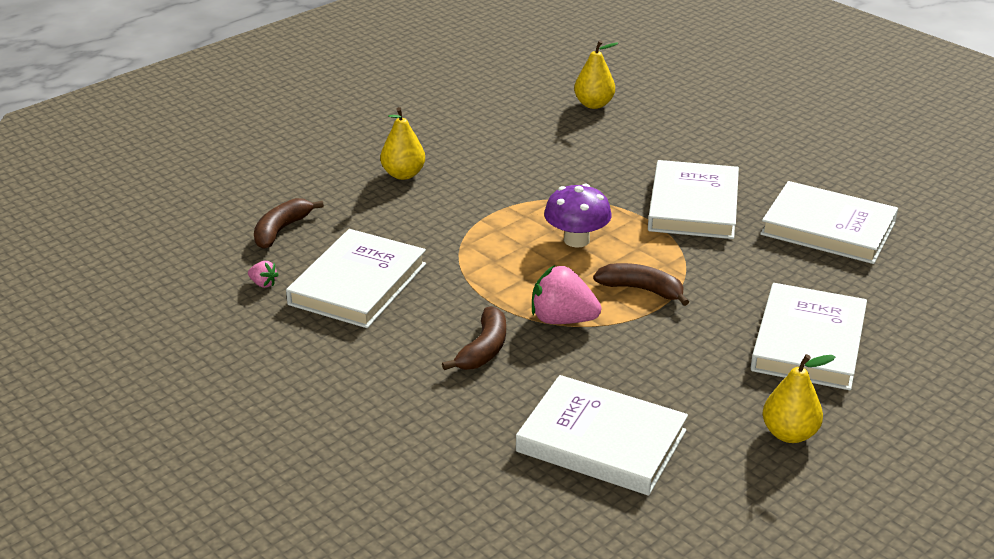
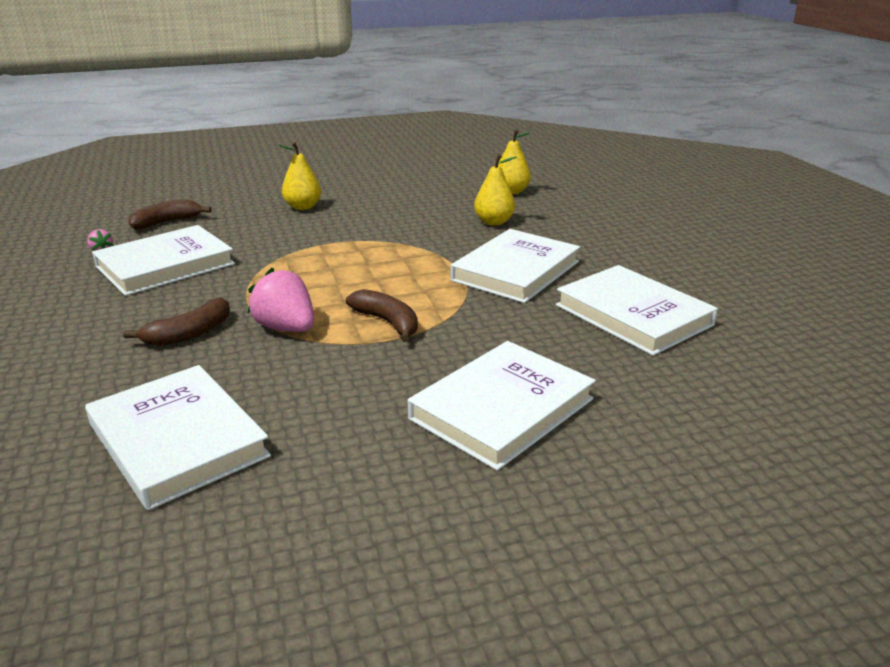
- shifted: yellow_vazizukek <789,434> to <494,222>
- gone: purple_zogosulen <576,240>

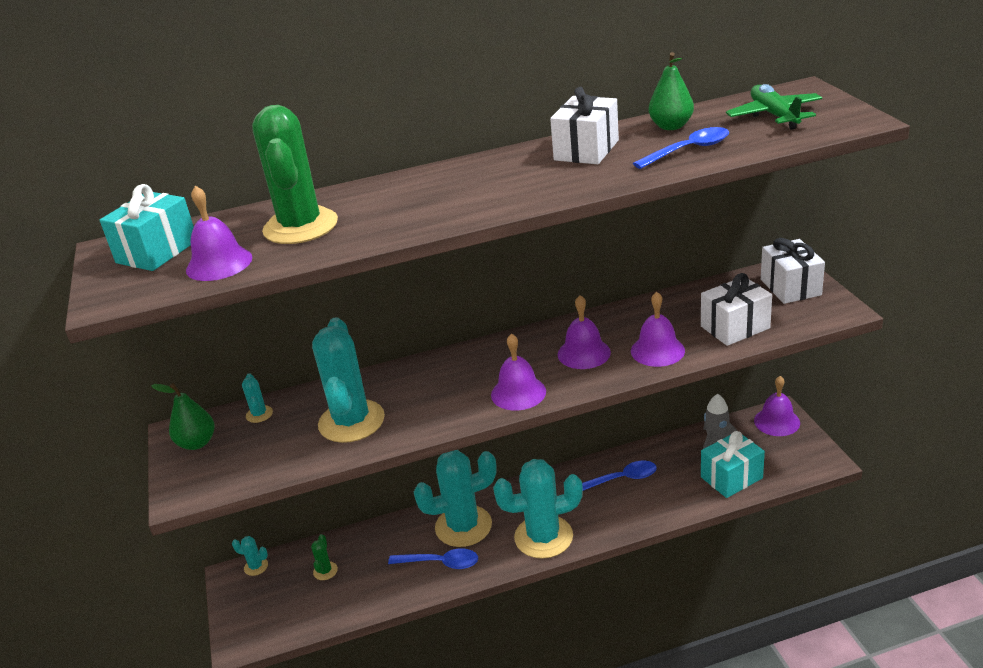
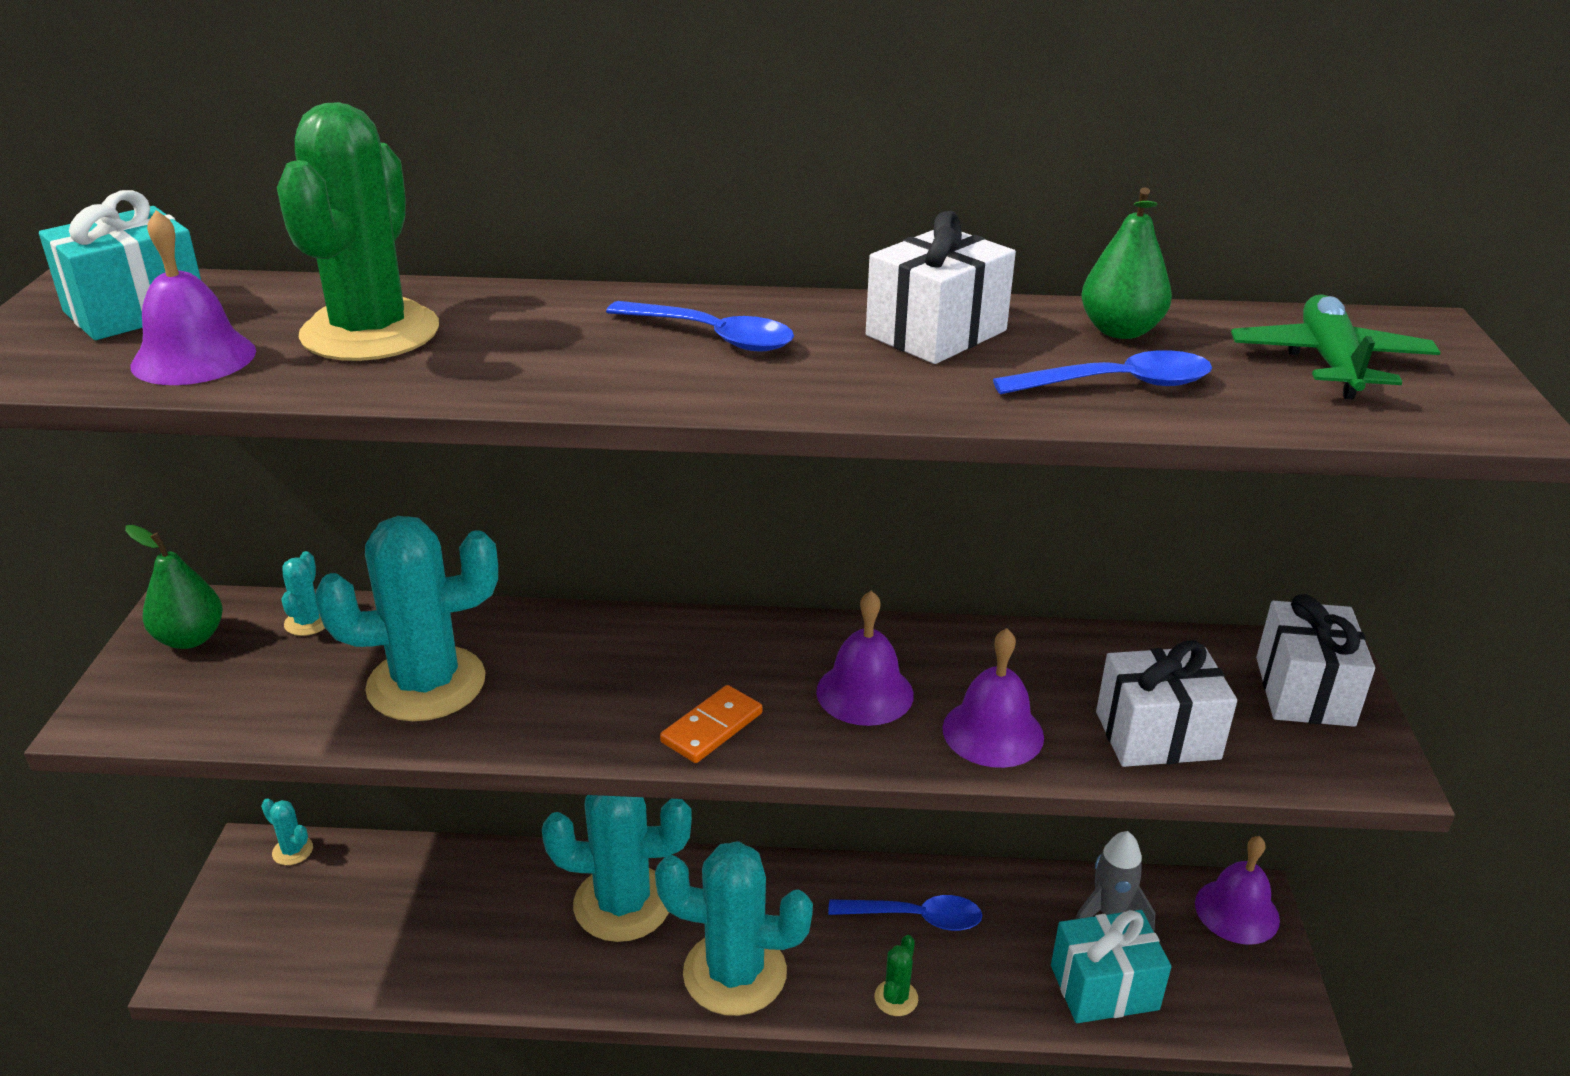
- rotated: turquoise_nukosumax <351,421> = <426,684> 60 degrees clockwise
- shifted: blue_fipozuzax <440,563> to <712,336>
- swapped: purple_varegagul <518,393> to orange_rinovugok <712,728>
- shifted: green_nukosumax <325,571> to <896,998>

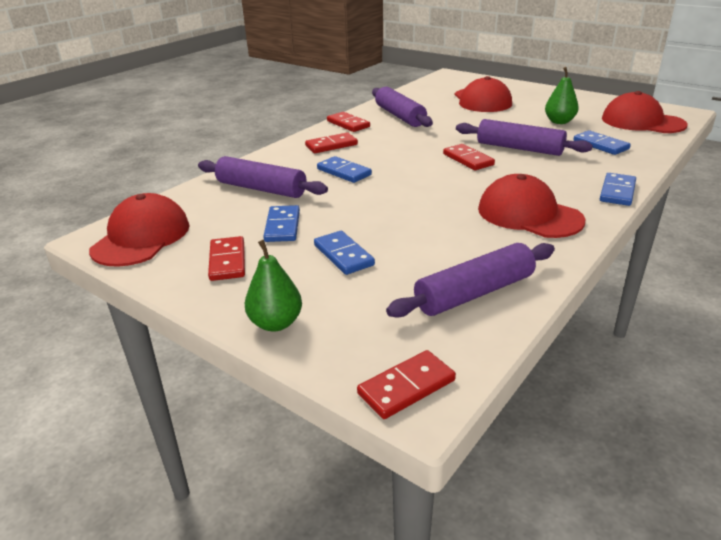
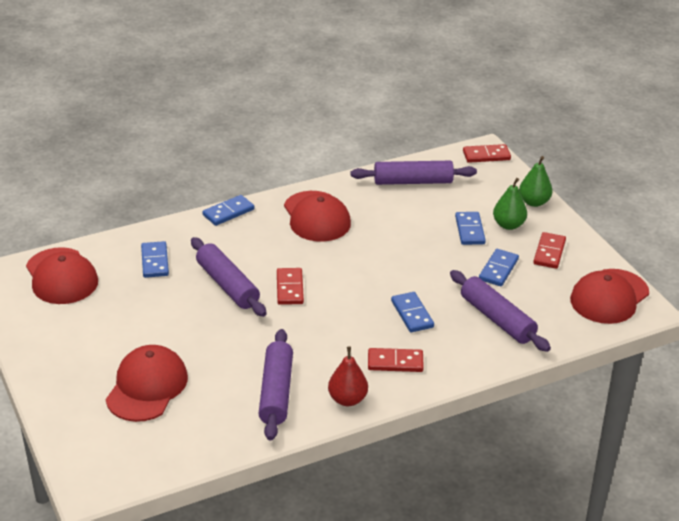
- swapped: red_rinovugok <348,124> to red_vazizukek <347,399>
- shifted: green_vazizukek <559,122> to <508,225>

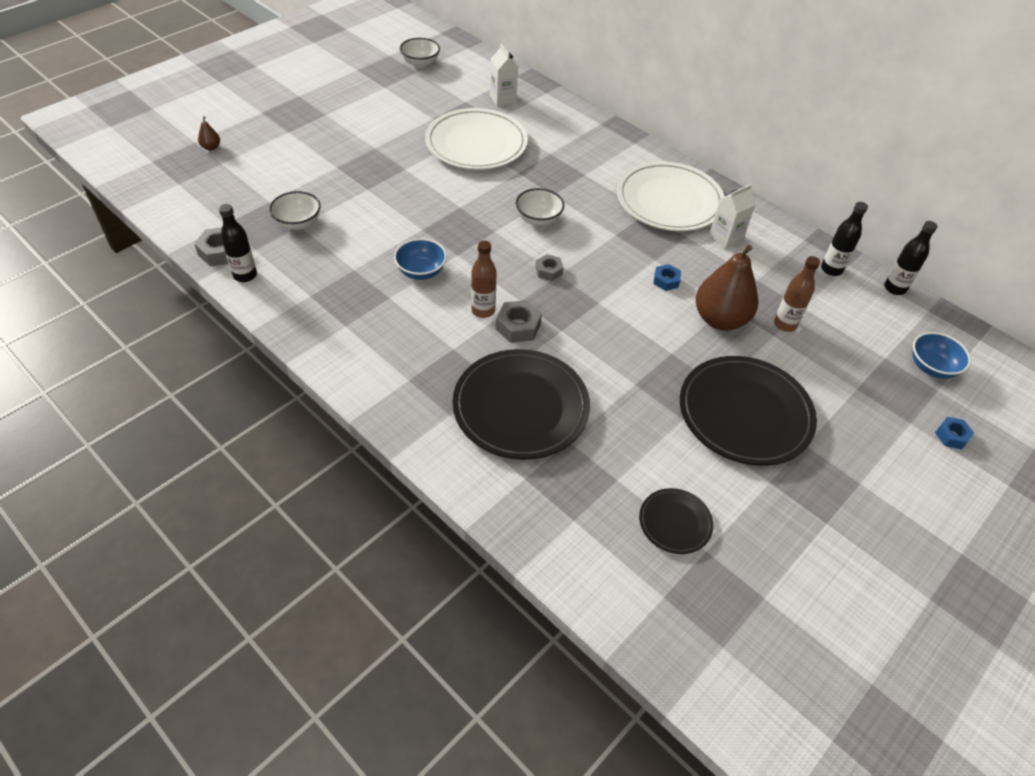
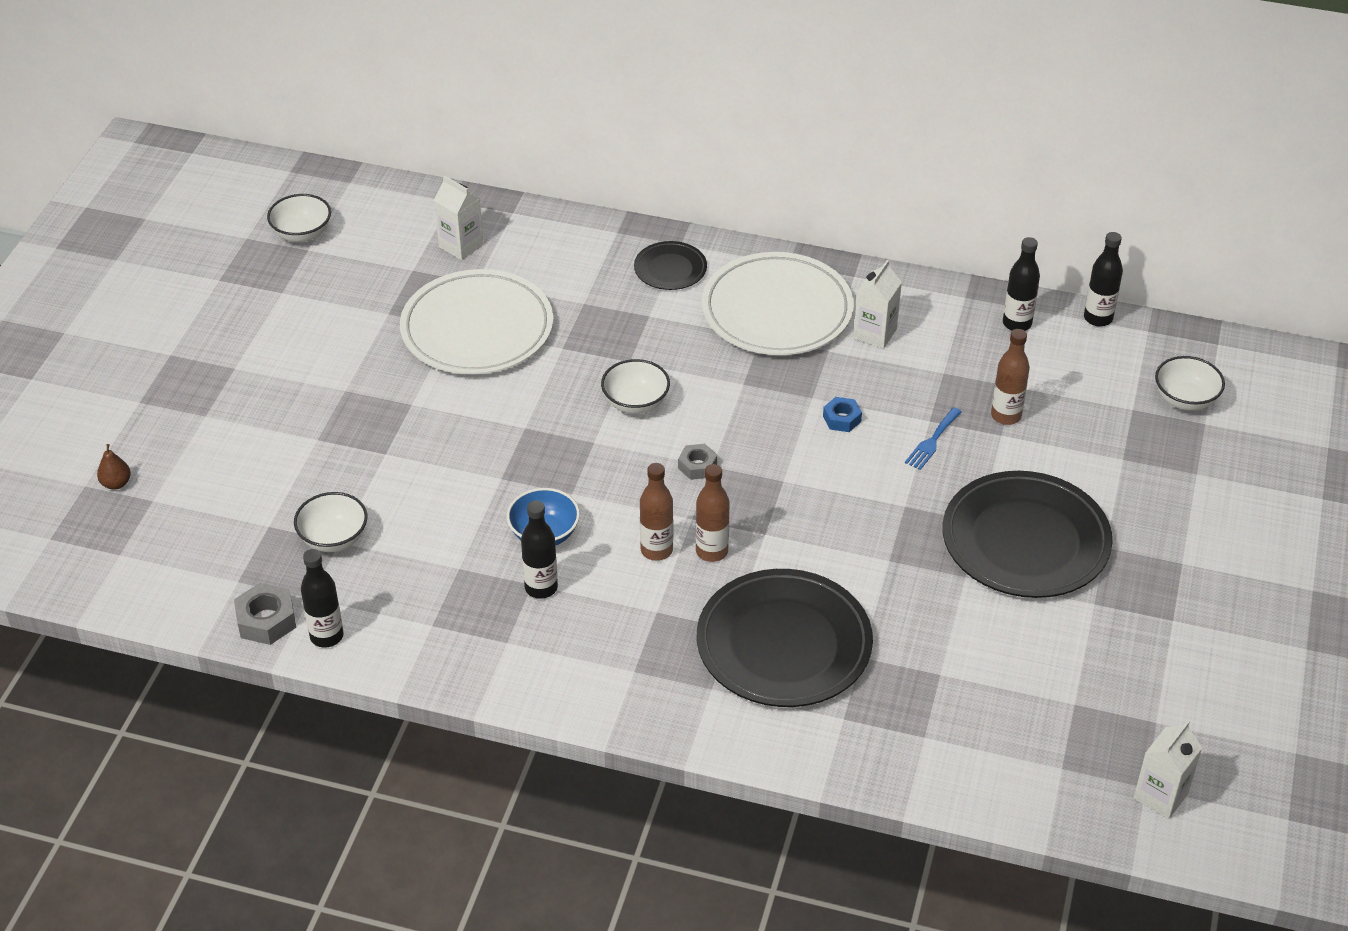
- new: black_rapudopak <541,588>
- shifted: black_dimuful <675,523> to <670,269>
- swapped: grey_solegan <518,326> to brown_rapudopak <712,551>
- swapped: brown_vazizukek <720,319> to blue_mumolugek <932,441>
- new: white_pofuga <1160,796>
- repainted: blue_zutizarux <931,367> to white_zutizarux <1185,399>
- gone: blue_solegan <951,436>

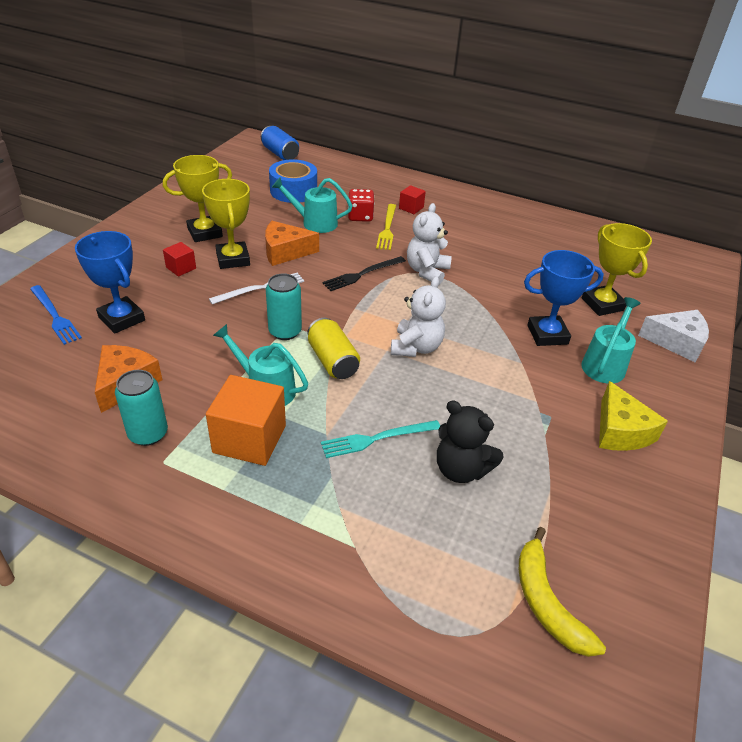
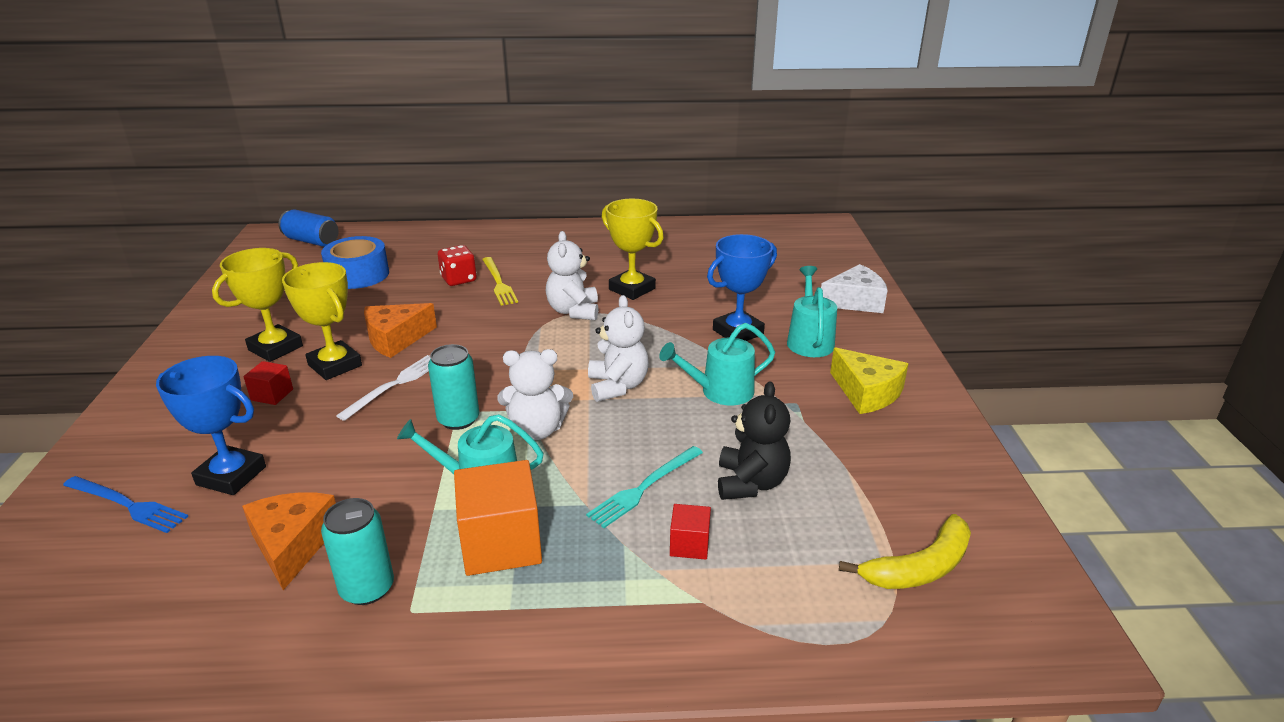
- swapped: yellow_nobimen <332,361> to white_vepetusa <537,430>
- shifted: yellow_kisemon <602,304> to <632,289>
- shifted: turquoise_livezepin <314,223> to <720,392>
- shifted: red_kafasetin <411,208> to <689,544>
- rotated: black_vepetusa <461,469> = <751,483> 90 degrees counterclockwise
- rotated: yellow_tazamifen <546,602> = <919,567> 75 degrees counterclockwise
- gone: black_mumolugek <362,274>

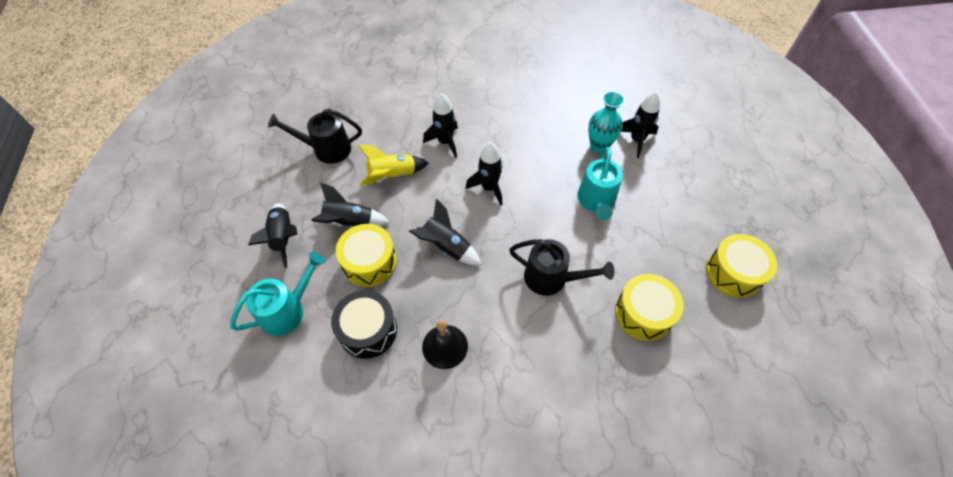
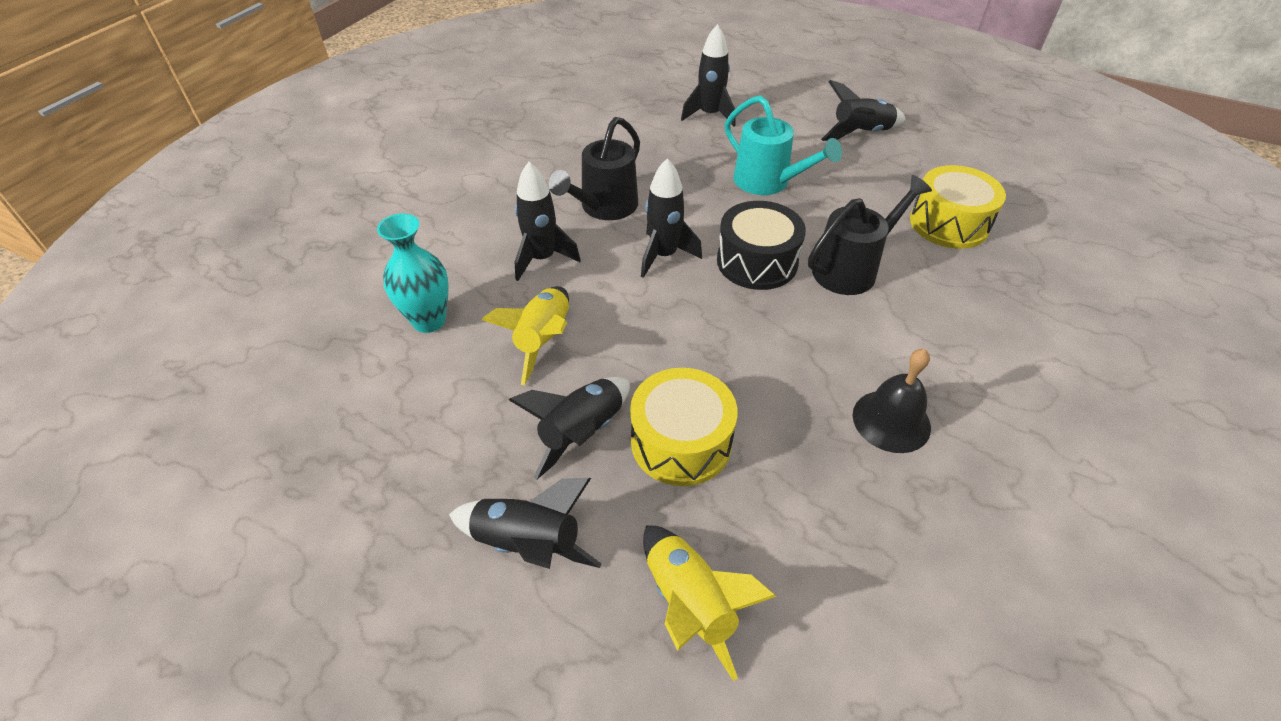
- shifted: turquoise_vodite <599,146> to <429,321>
- shifted: black_livezepin <326,149> to <604,208>
- swapped: turquoise_livezepin <288,310> to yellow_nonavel <689,604>
- shifted: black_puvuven <368,330> to <757,262>
- shifted: black_nonavel <446,246> to <861,133>
- gone: yellow_puvuven <733,273>

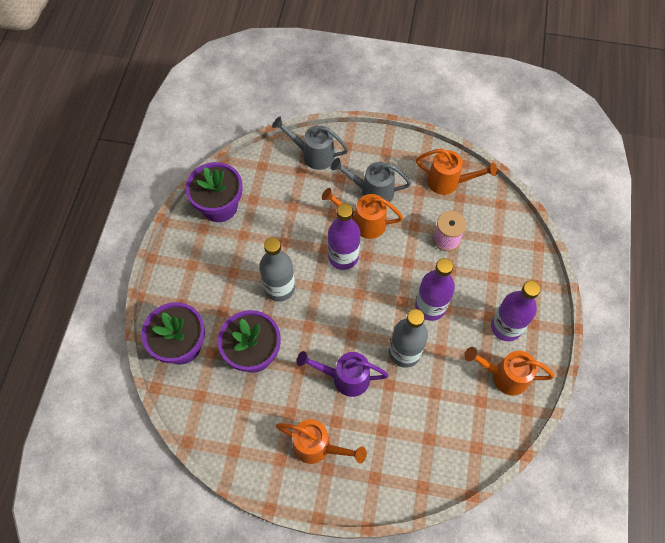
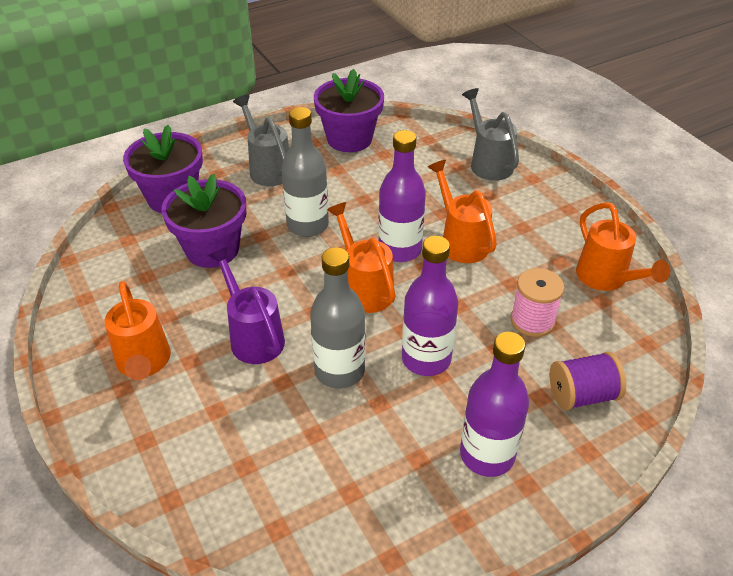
- shifted: grey_livezepin <372,191> to <268,169>
- shifted: orange_livezepin <504,376> to <364,288>
- new: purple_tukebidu <582,395>

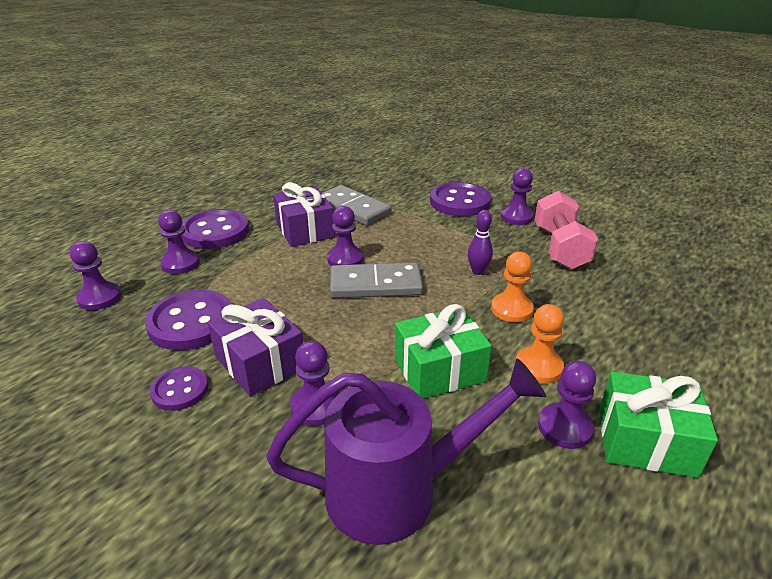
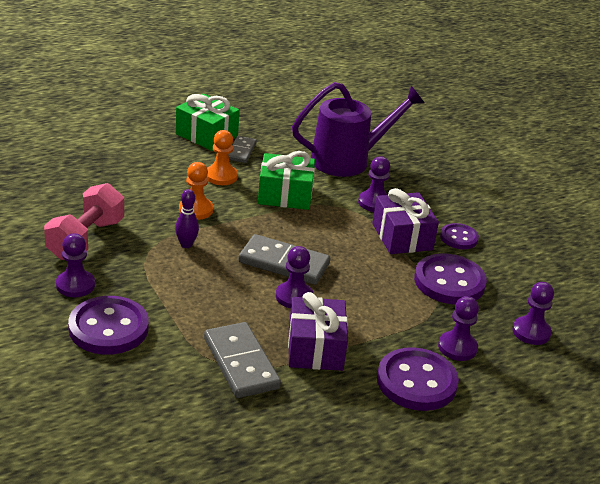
- swapped: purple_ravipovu <564,427> to grey_rinovugok <241,151>
- rotated: purple_livezepin <399,490> = <349,160> 150 degrees clockwise

